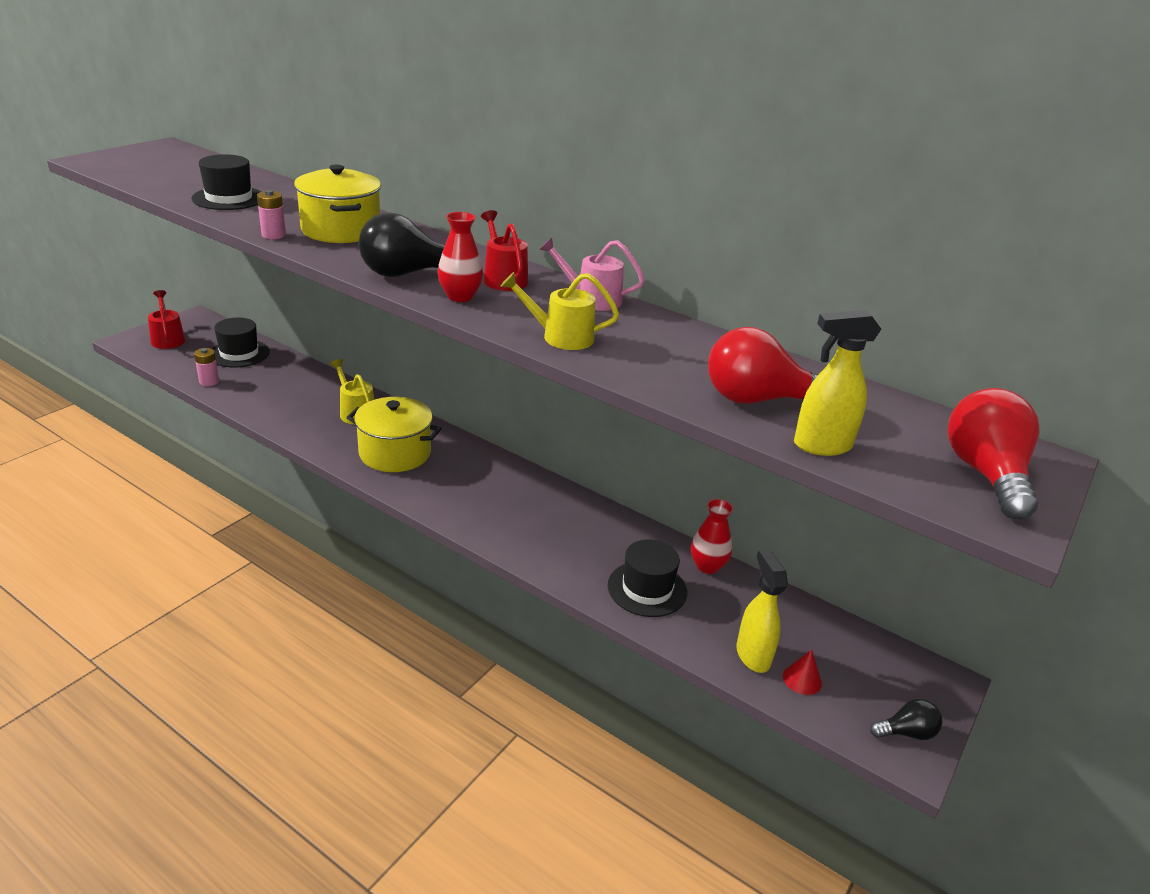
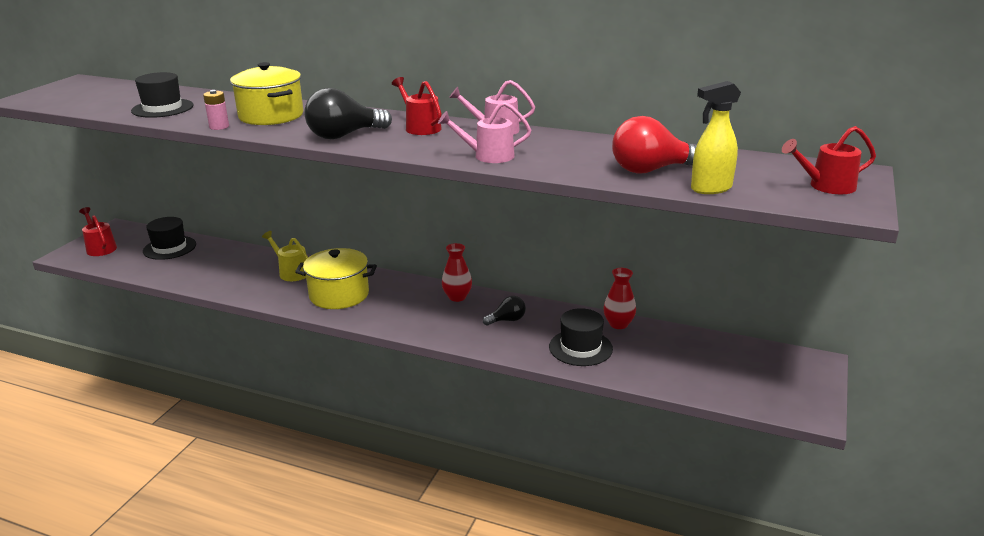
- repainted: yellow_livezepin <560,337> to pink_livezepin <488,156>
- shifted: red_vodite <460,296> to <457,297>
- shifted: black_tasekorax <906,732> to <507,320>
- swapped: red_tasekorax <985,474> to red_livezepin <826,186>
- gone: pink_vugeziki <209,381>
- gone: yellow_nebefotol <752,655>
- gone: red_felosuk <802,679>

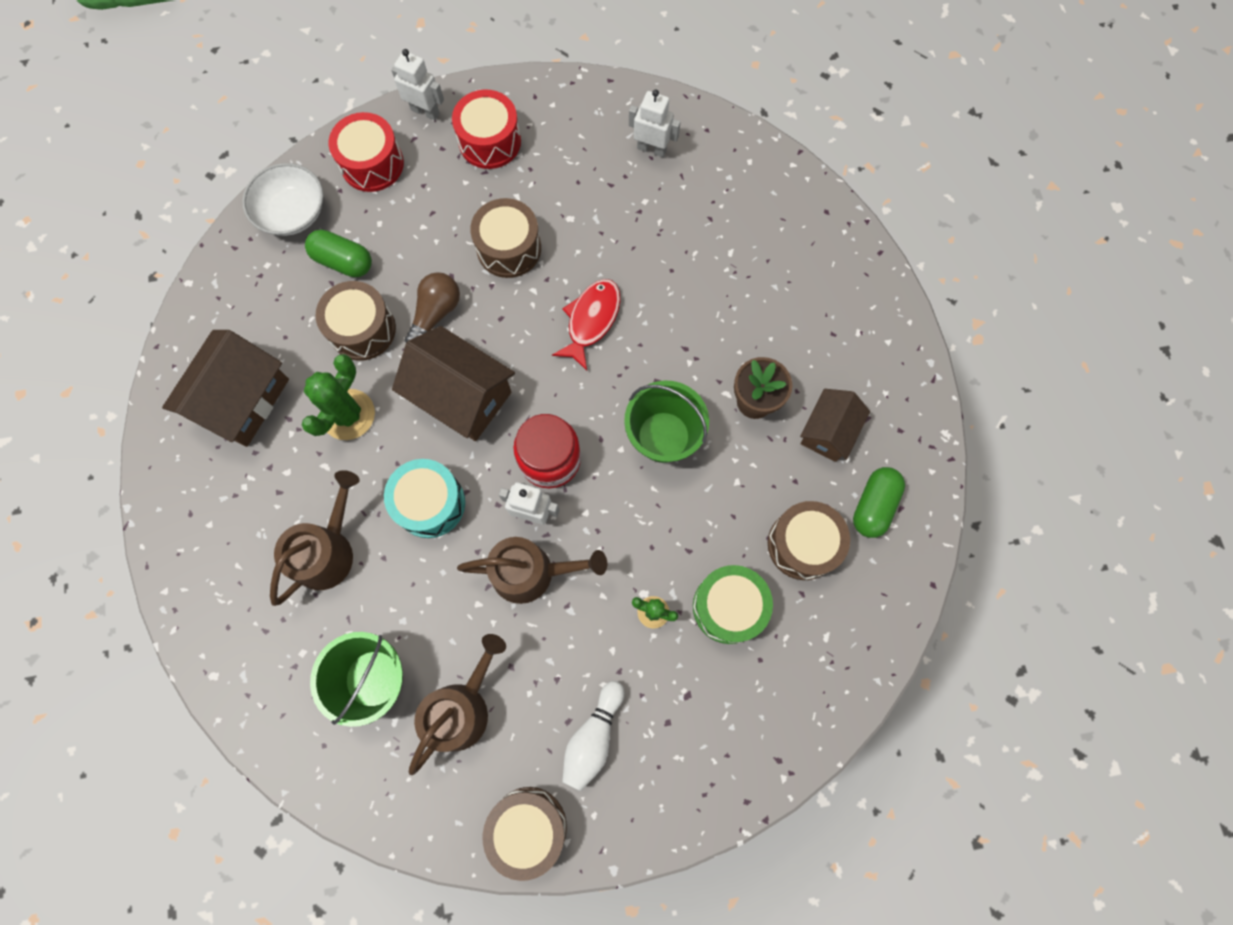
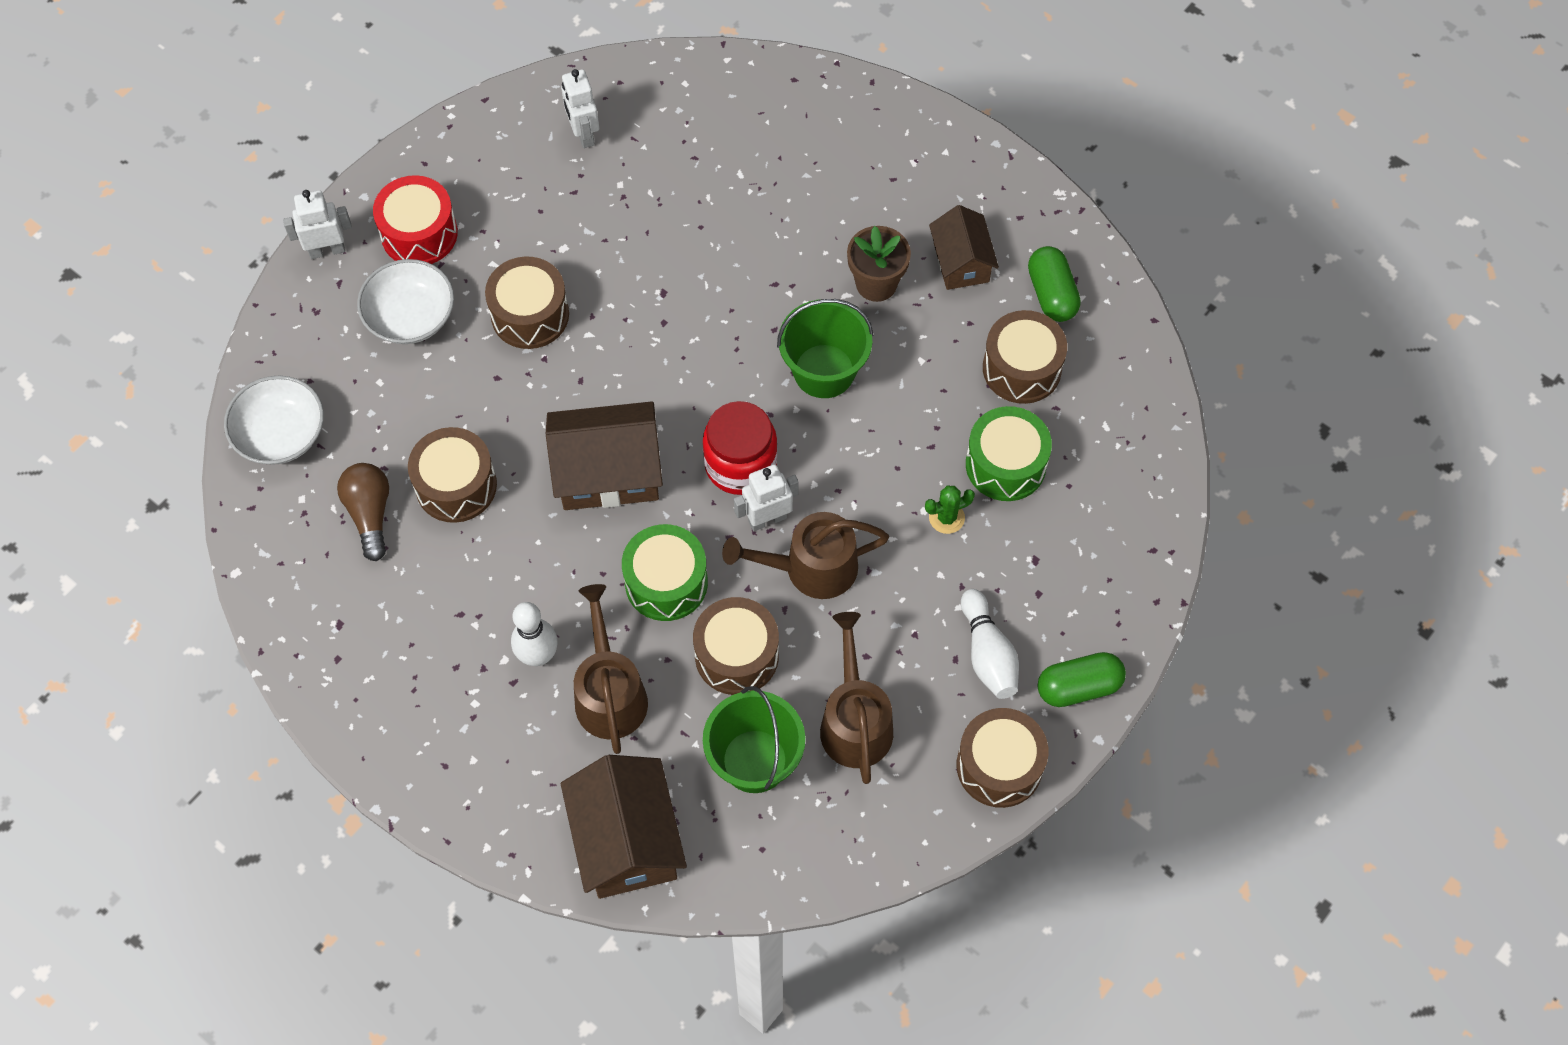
- shifted: brown_tasekorax <435,314> to <370,514>
- new: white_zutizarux <410,316>
- new: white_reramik <538,655>
- rotated: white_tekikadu <652,149> = <583,134> 90 degrees counterclockwise
- shifted: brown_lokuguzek <242,400> to <627,840>
- repainted: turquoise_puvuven <430,503> to green_puvuven <666,582>
- new: brown_puvuven <736,655>
- rotated: brown_livezepin <531,572> = <811,568> 150 degrees counterclockwise
- shifted: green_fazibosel <343,261> to <1078,687>
- gone: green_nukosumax <348,414>
- gone: red_puvuven <372,164>
- gone: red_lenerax <591,320>

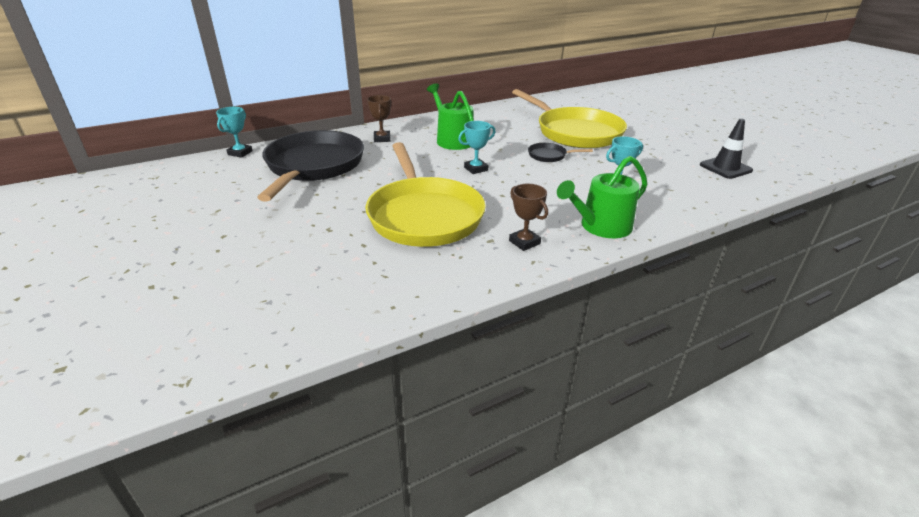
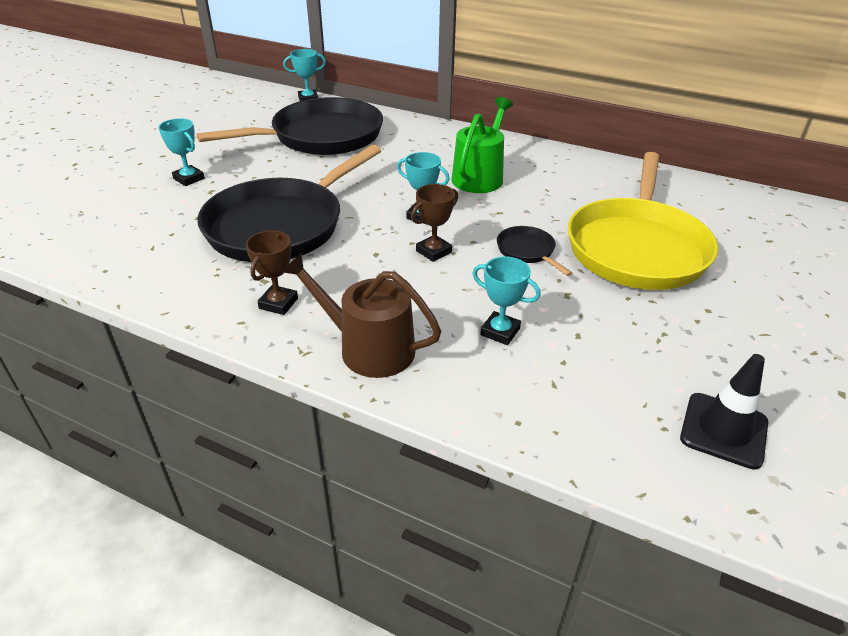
- new: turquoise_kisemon <189,179>
- repainted: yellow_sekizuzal <424,215> to black_sekizuzal <280,225>
- repainted: green_livezepin <600,226> to brown_livezepin <368,348>
- shifted: brown_kisemon <382,139> to <434,251>

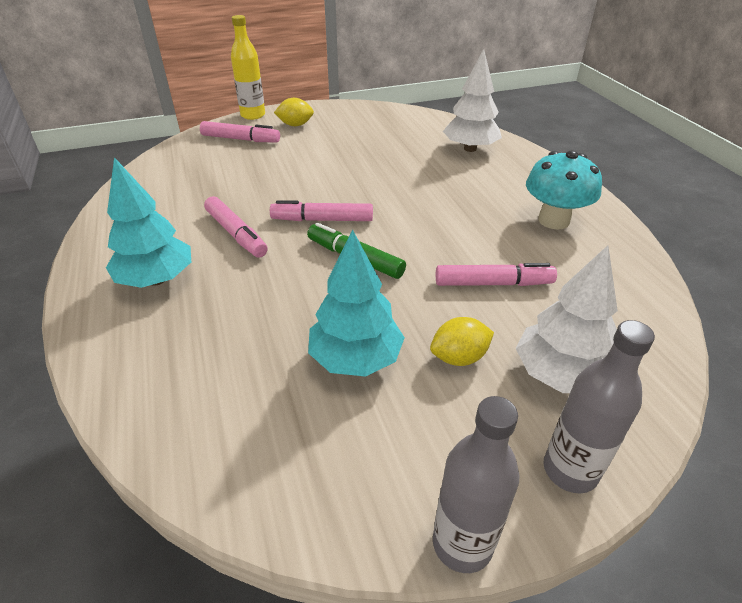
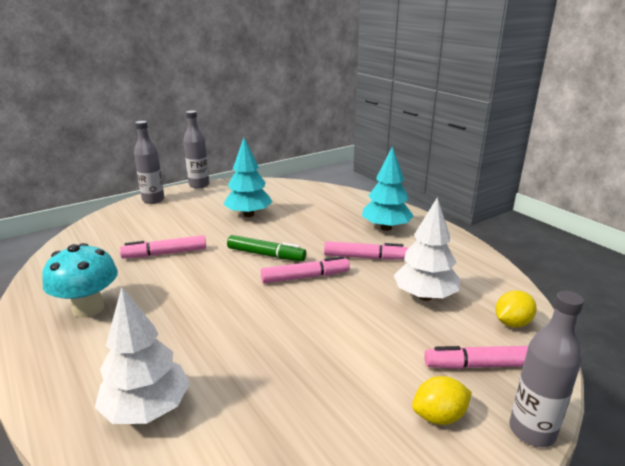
- rotated: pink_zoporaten <236,234> = <365,257> 150 degrees clockwise
- shifted: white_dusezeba <560,375> to <424,296>
- shifted: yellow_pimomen <459,357> to <512,323>
- repainted: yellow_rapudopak <253,115> to grey_rapudopak <532,431>

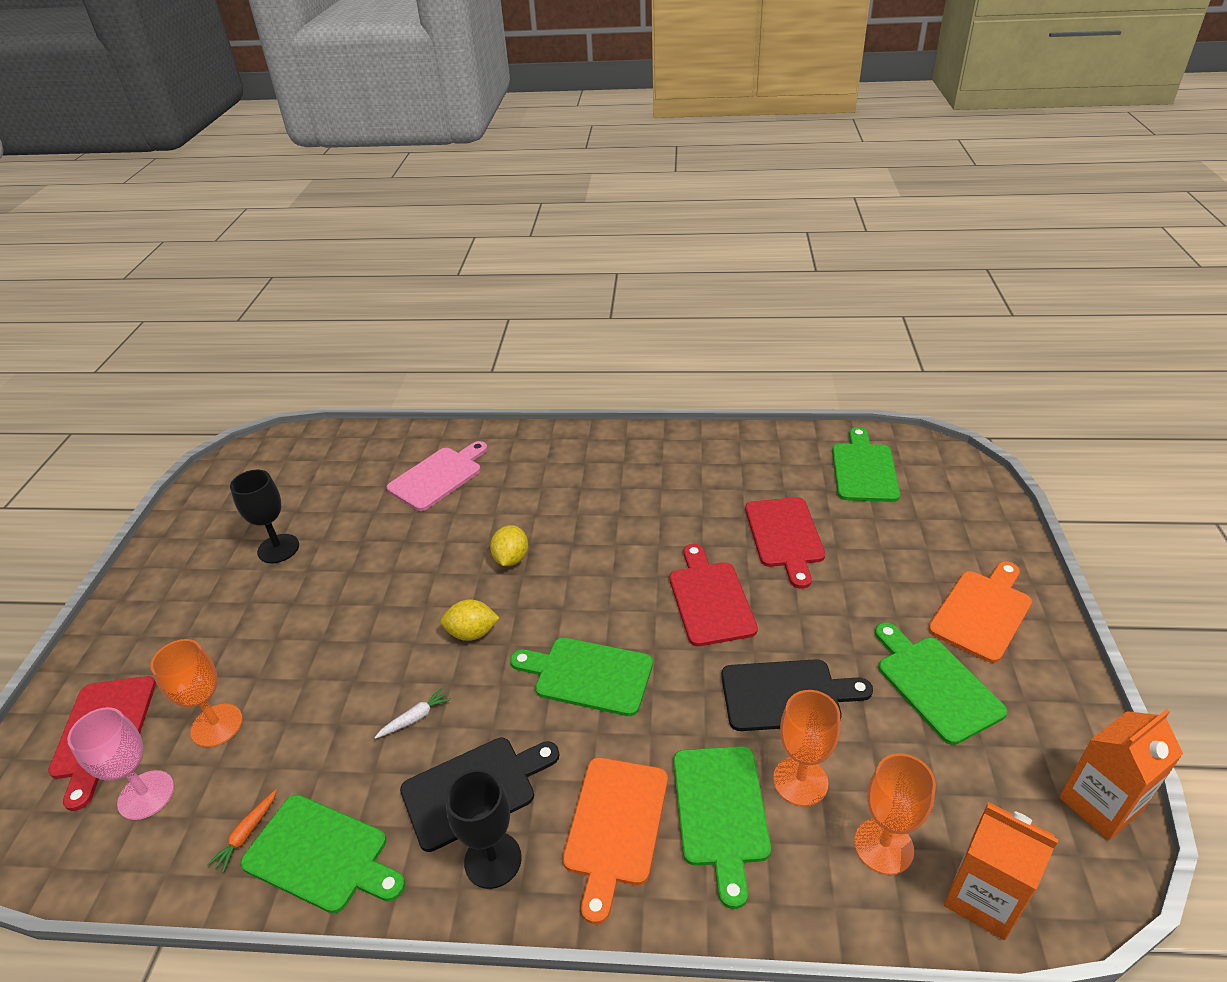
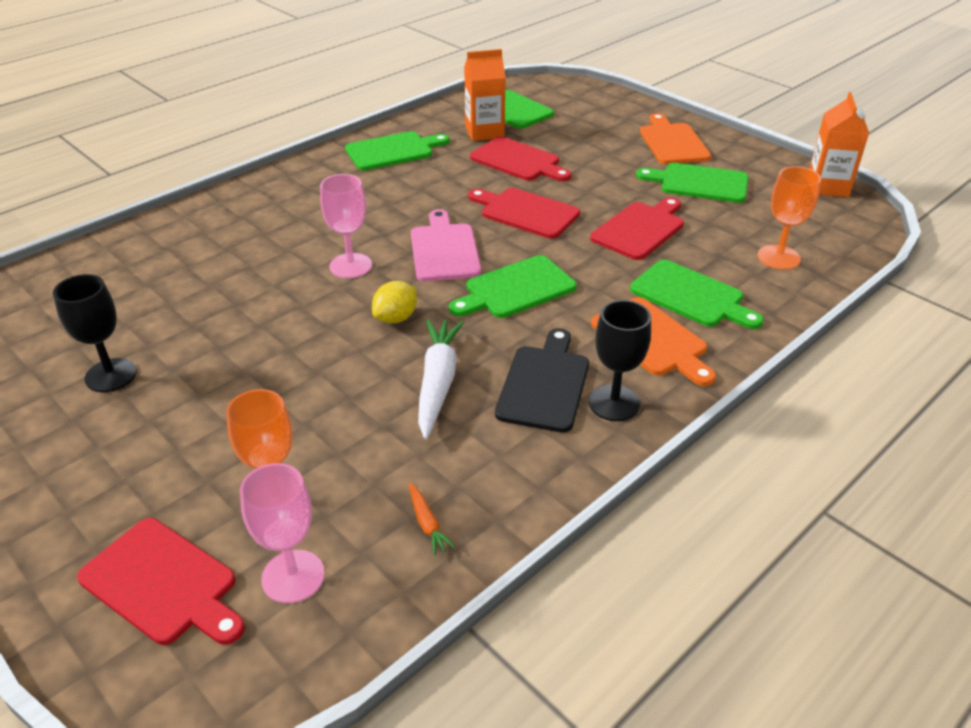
- swapped: yellow_pimomen <511,559> to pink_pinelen <350,266>
- shifted: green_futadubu <321,855> to <393,151>
- shifted: pink_futadubu <438,477> to <444,250>
- scaled: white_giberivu <415,718> = <438,382> x2.15
- shifted: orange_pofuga <983,897> to <484,132>
- repainted: black_futadubu <786,695> to red_futadubu <640,229>
- gone: orange_pinelen <800,781>

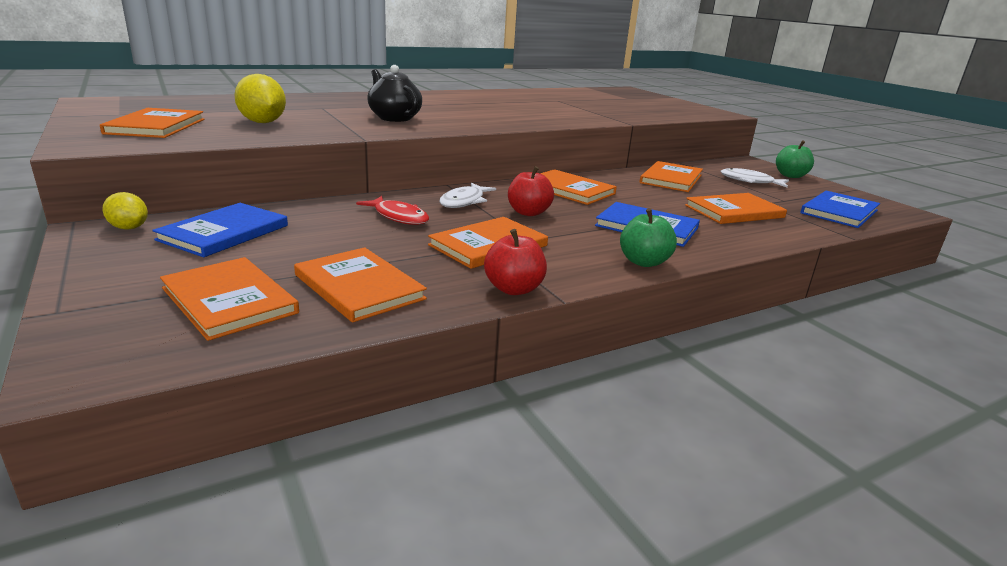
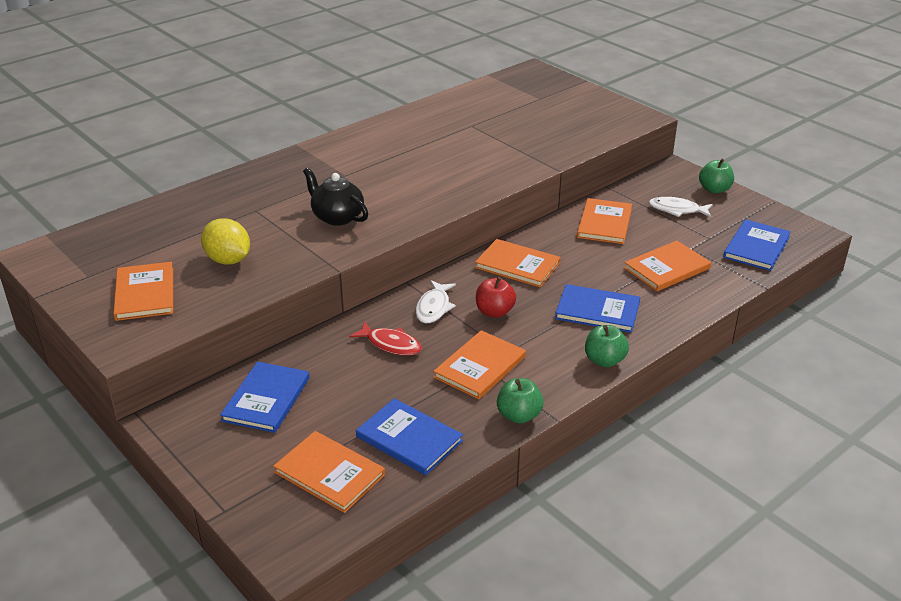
- repainted: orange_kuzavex <359,287> to blue_kuzavex <409,439>
- repainted: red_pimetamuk <514,289> to green_pimetamuk <519,415>
- gone: yellow_pimomen <129,228>

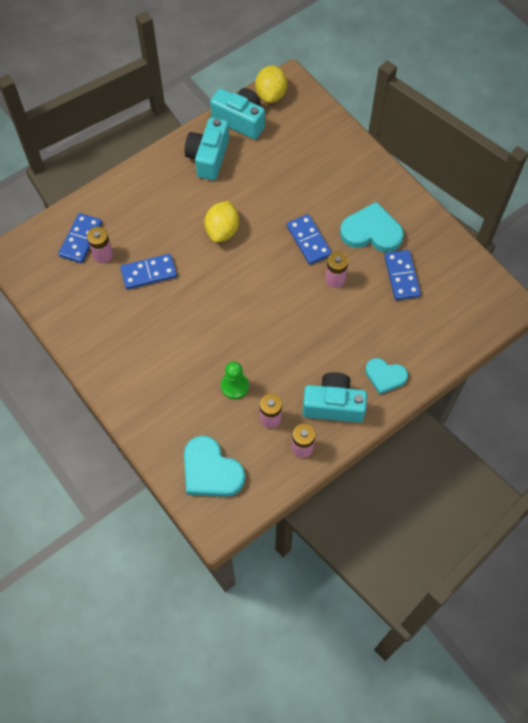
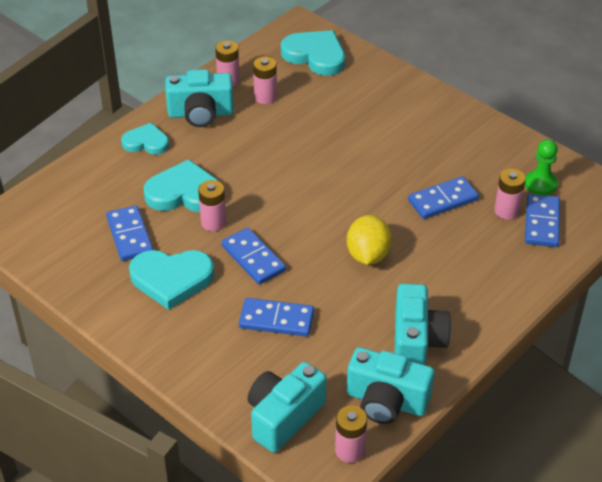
- new: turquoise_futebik <184,193>
- new: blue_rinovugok <276,319>
- new: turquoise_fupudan <284,417>
- swapped: yellow_pimomen <271,94> to pink_vugeziki <350,450>
- shifted: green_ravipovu <234,386> to <540,184>

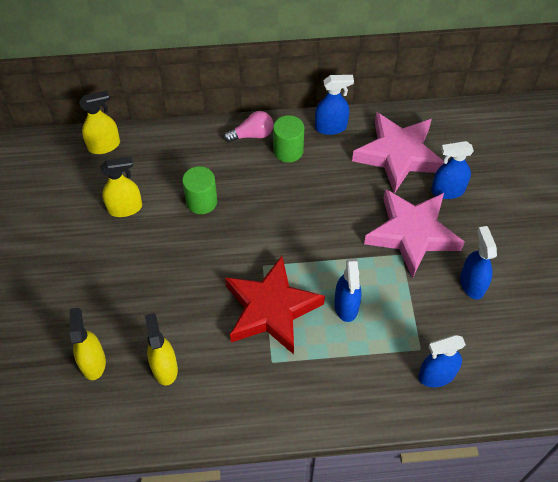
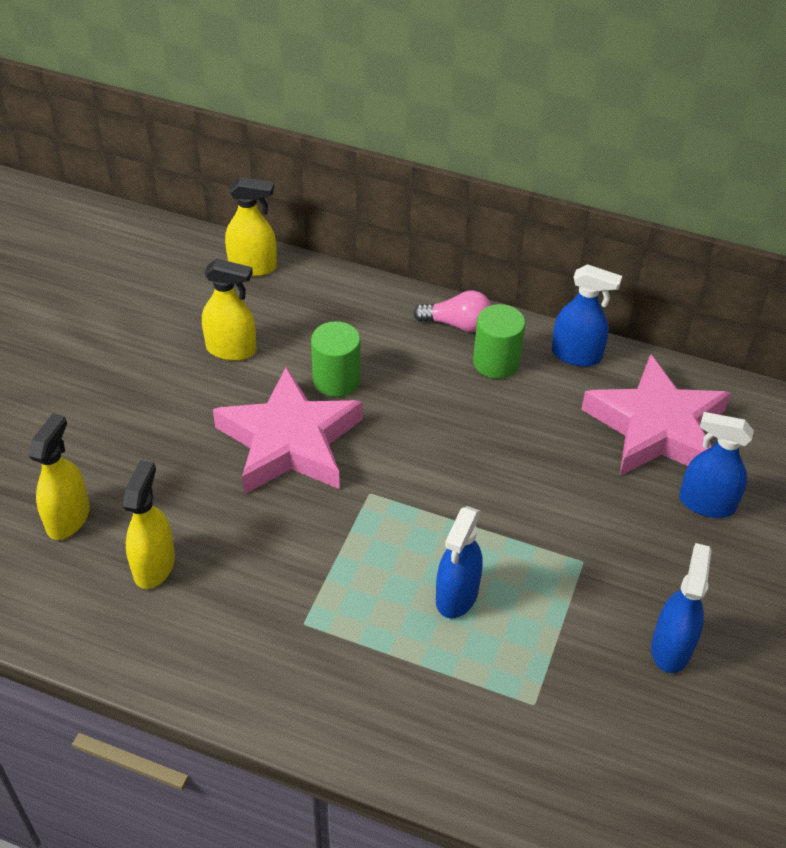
- shifted: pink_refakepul <412,234> to <289,441>
- gone: red_refakepul <271,309>
- gone: blue_nebefotol <436,375>

